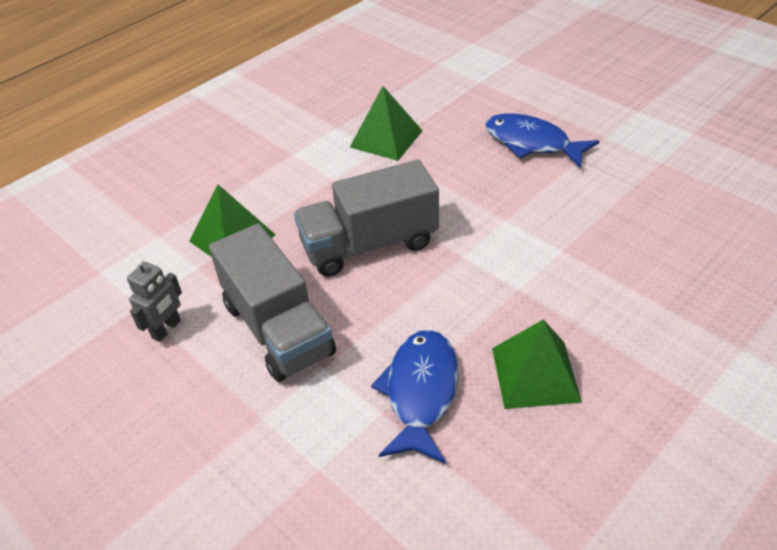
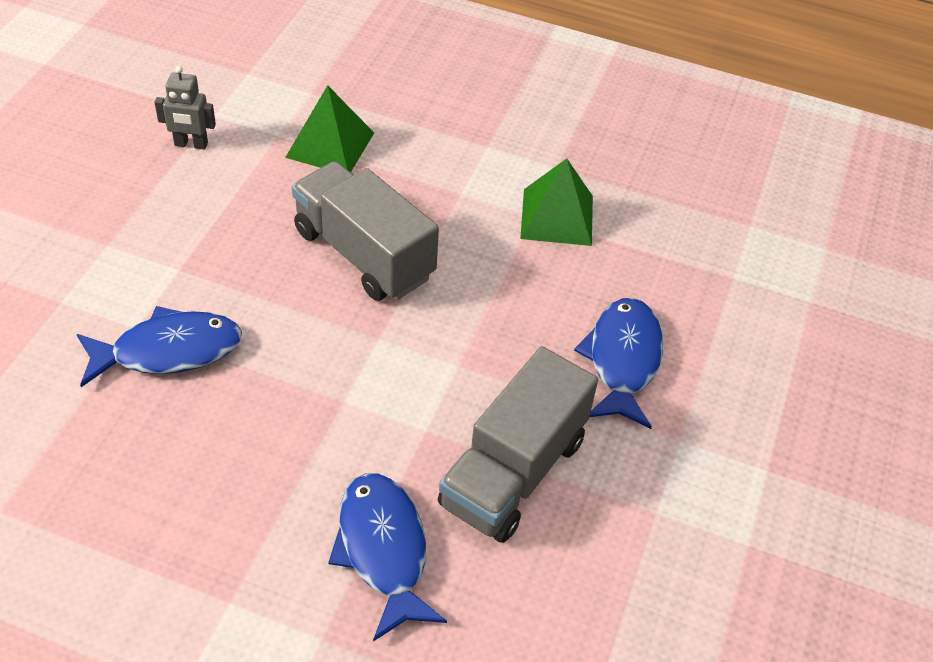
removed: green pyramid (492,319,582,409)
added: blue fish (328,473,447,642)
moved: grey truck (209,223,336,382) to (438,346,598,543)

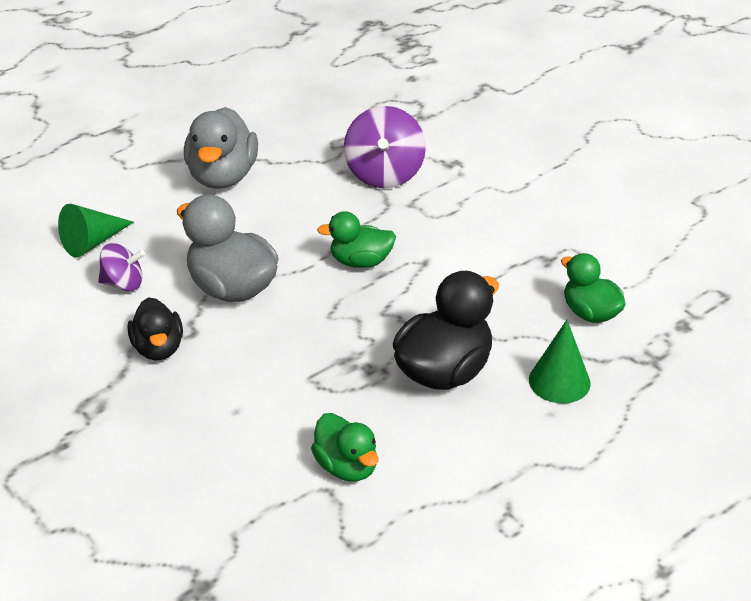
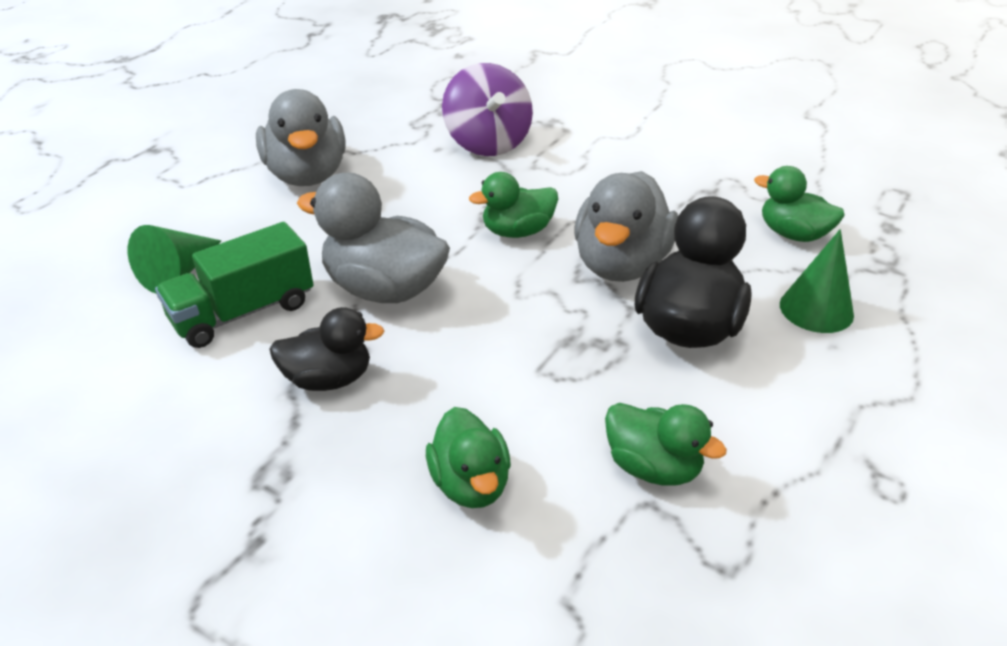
added: green duck (426,407,511,508); grey duck (574,171,678,282)
replaced: purple spinning top (98,243,145,291) to green truck (155,222,314,348)
turned: black duck (128,297,183,361) = (269,307,384,391) 60 degrees counterclockwise

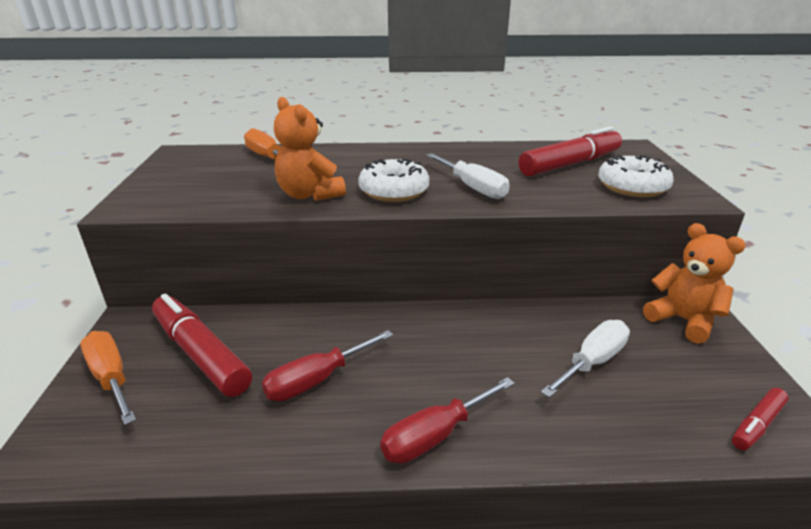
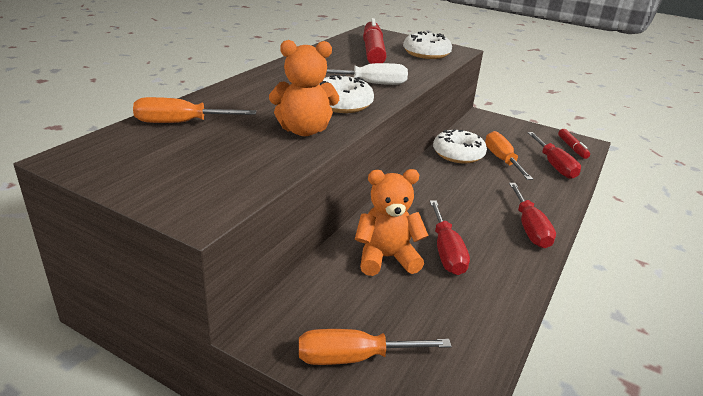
removed: red marker (152,294,252,397)
added: white donut (433,129,487,163); red screwdriver (528,132,581,179)
moved: orange teddy bear (643,223,746,344) to (355,169,429,276)
recoloured: white screwdriver (541,320,630,398) to orange screwdriver (485,131,533,180)

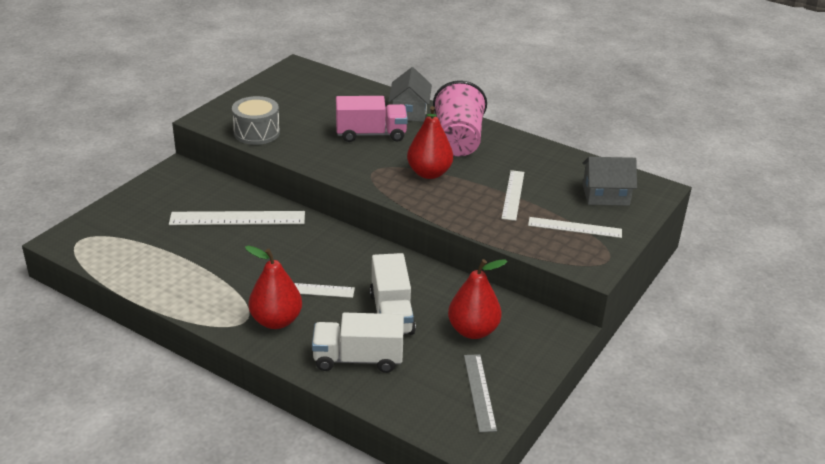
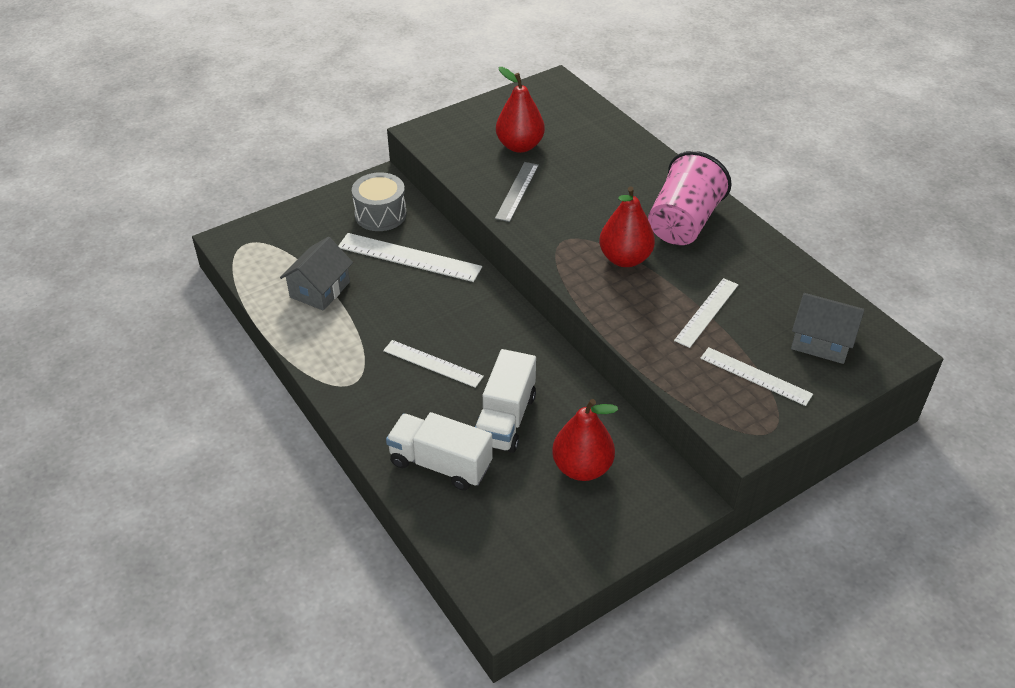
removed: pink truck (336,96,408,142)
moved: grey drum (232,96,280,145) to (352,172,407,231); red pear (245,246,302,329) to (496,67,545,153); grey house (388,67,432,122) to (280,237,353,311); grey ruler (464,354,497,432) to (495,162,539,222)

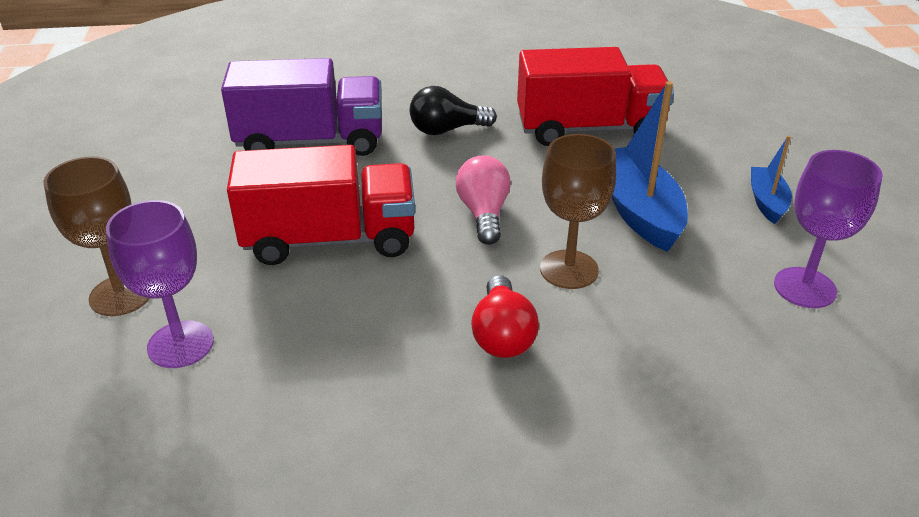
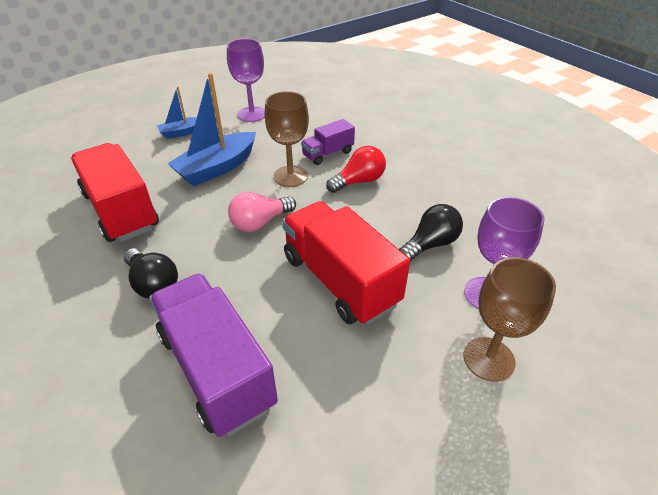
added: purple truck (301,119,355,165); black light bulb (399,204,463,262)

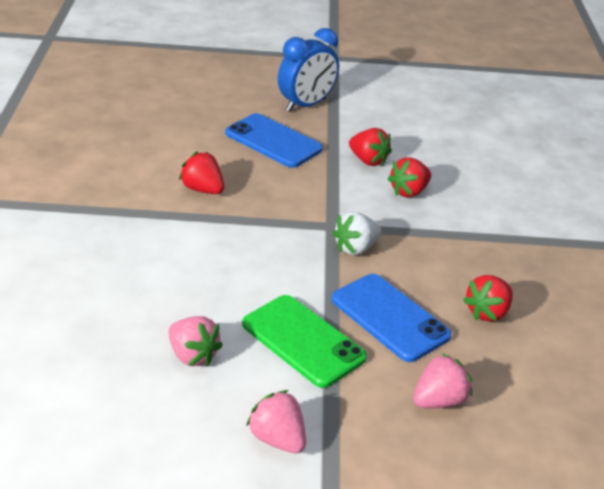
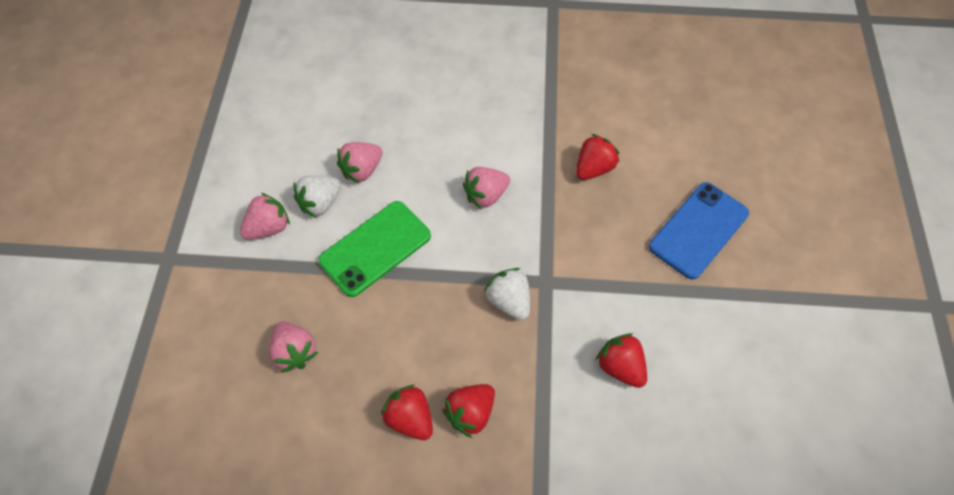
removed: blue clock (278,28,339,112); blue phone (331,274,452,362)
added: white strawberry (294,176,341,218); pink strawberry (463,167,510,209)
moved: red strawberry (349,128,392,166) to (442,384,495,438)

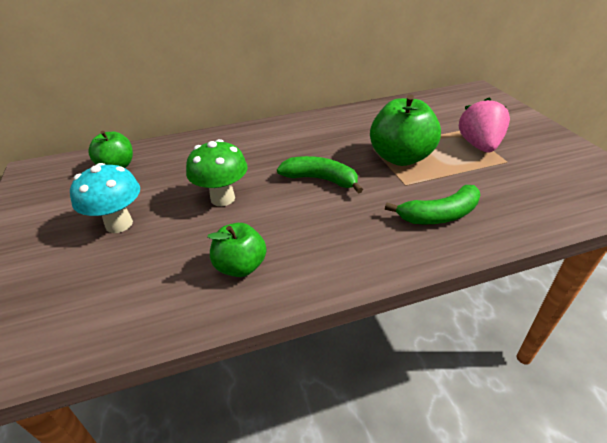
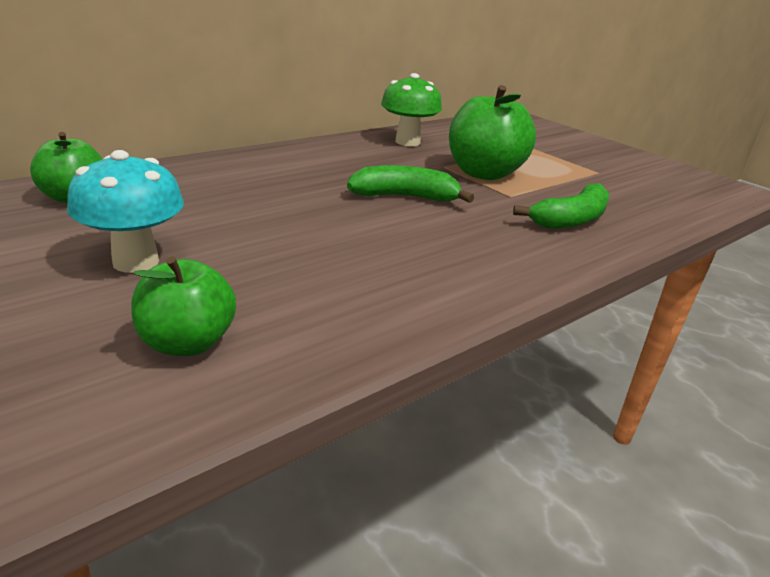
removed: pink strawberry (459,97,510,153)
moved: green mushroom (186,139,248,206) to (381,73,442,146); green apple (207,223,266,277) to (131,256,236,356)

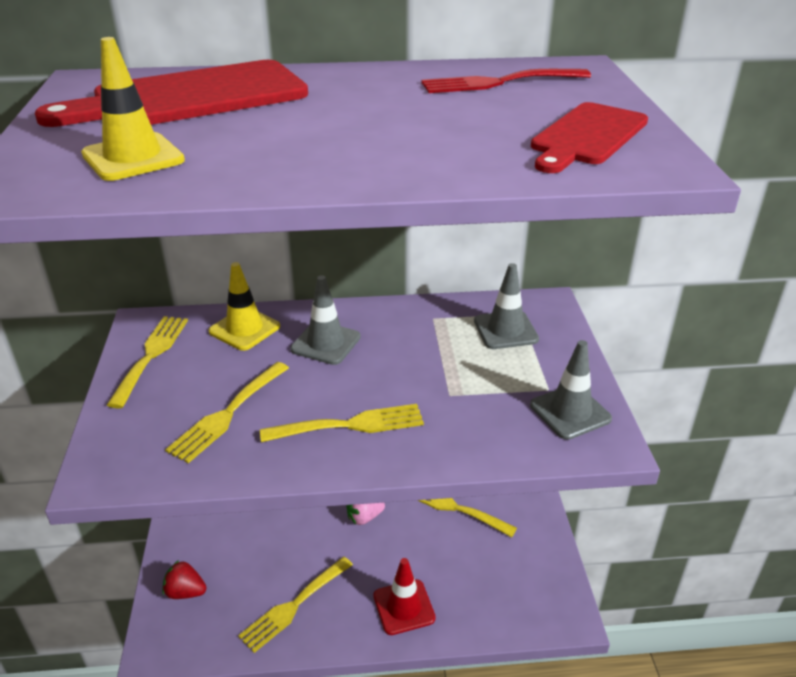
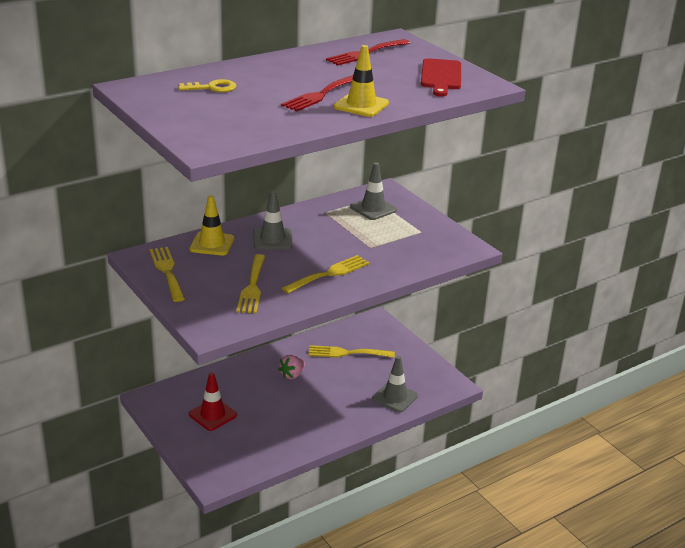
removed: red strawberry (162,560,206,599); yellow fork (238,557,353,653)
added: red fork (281,75,353,111)
moved: yellow traffic cone (81,37,185,181) to (334,45,389,117); red traffic cone (373,558,436,635) to (189,372,237,431); grey traffic cone (530,340,612,440) to (372,356,418,412)
replaced: red cutting board (35,60,308,127) to yellow key (178,79,236,92)

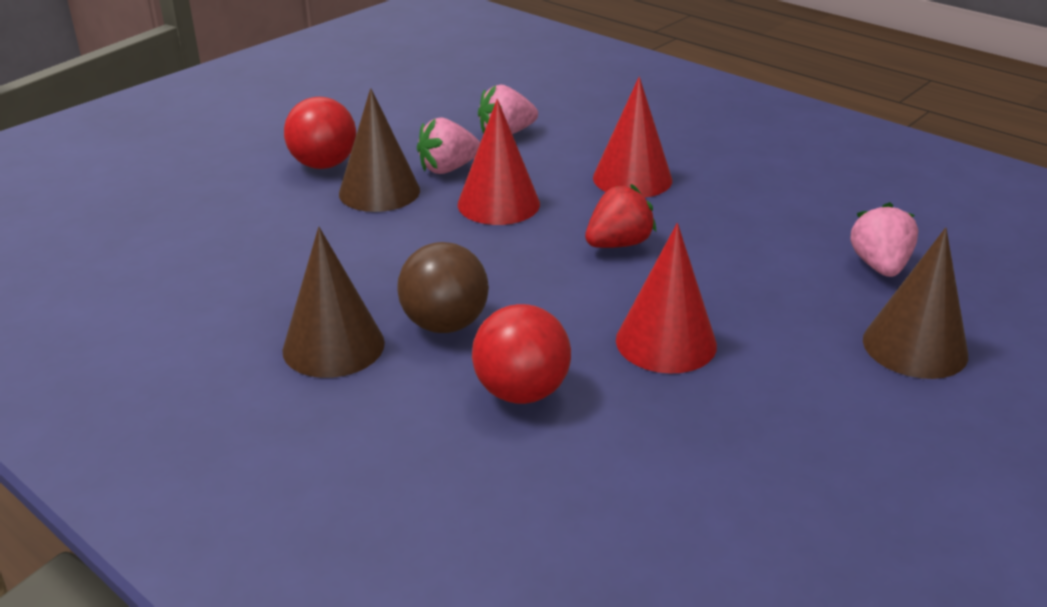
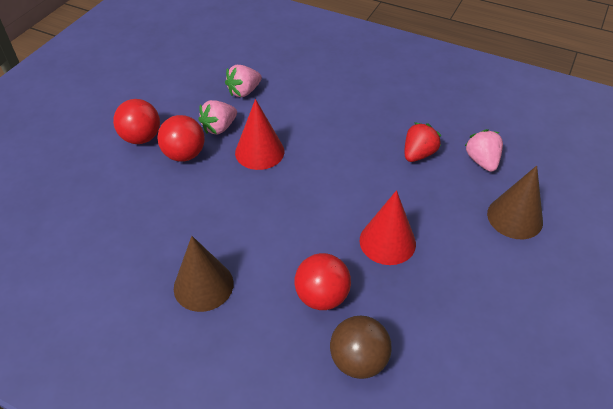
removed: red cone (593,77,672,198)
moved: brown ball (397,242,489,333) to (330,316,392,379); red strawberry (585,184,656,248) to (405,122,441,162)
replaced: brown cone (339,88,420,212) to red ball (157,115,205,162)

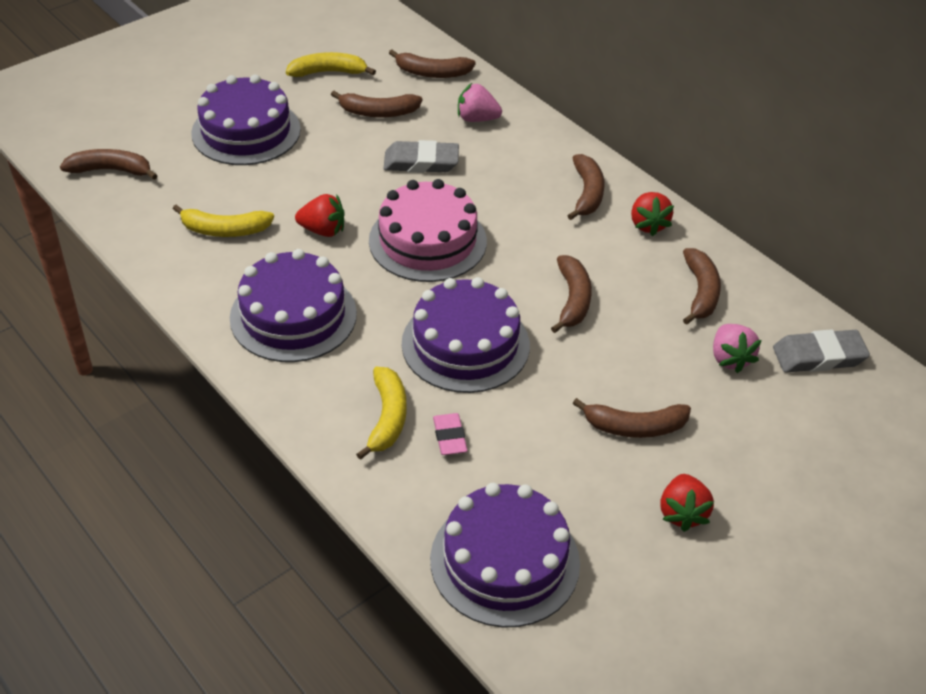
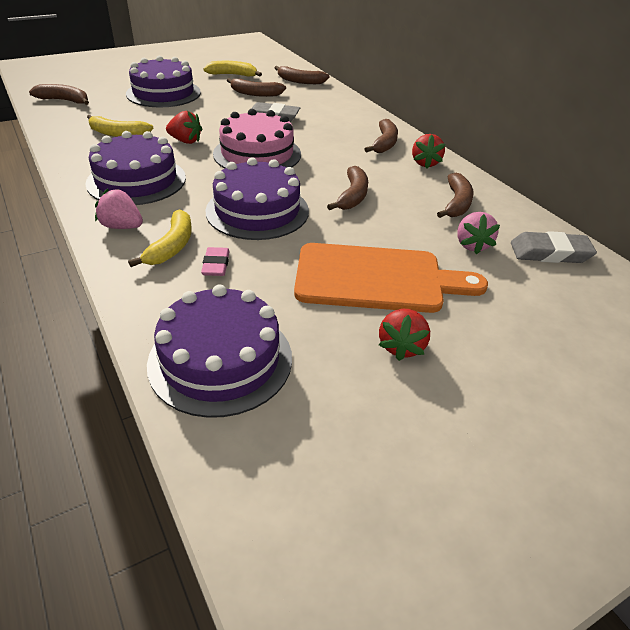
moved: pink strawberry (458,83,502,122) to (95,188,143,229)
replaced: brown banana (572,398,691,438) to orange cutting board (294,243,488,313)

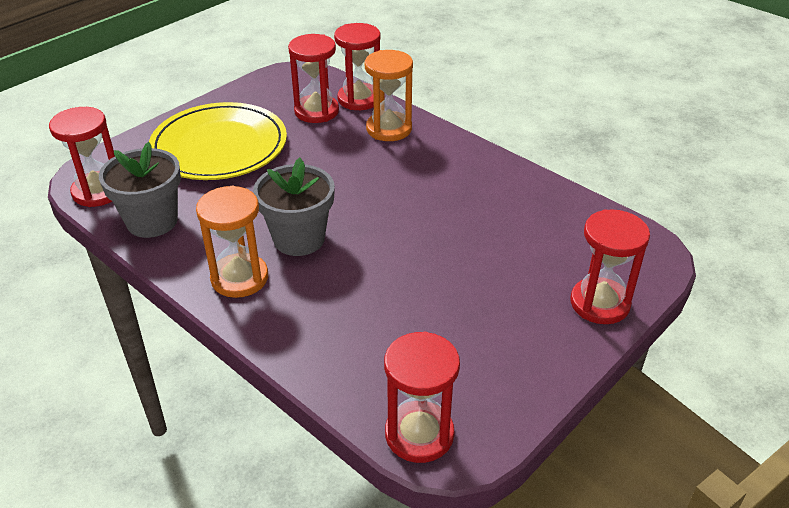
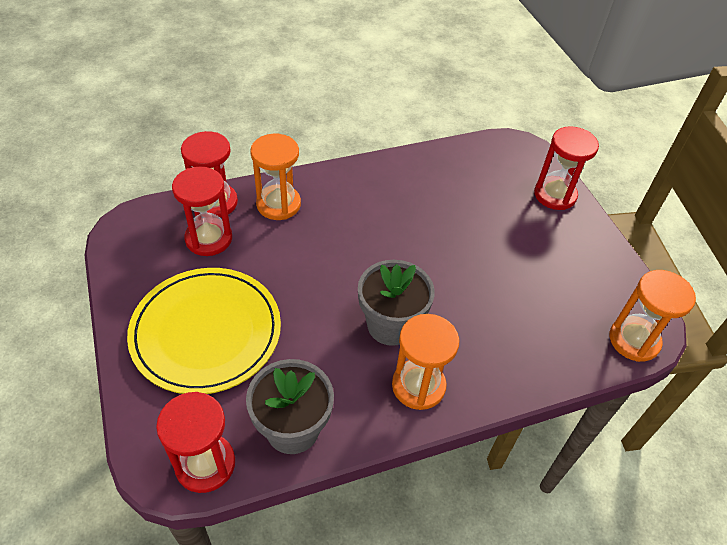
recoloured: red hourglass (384,332,460,463) to orange hourglass (610,270,696,362)

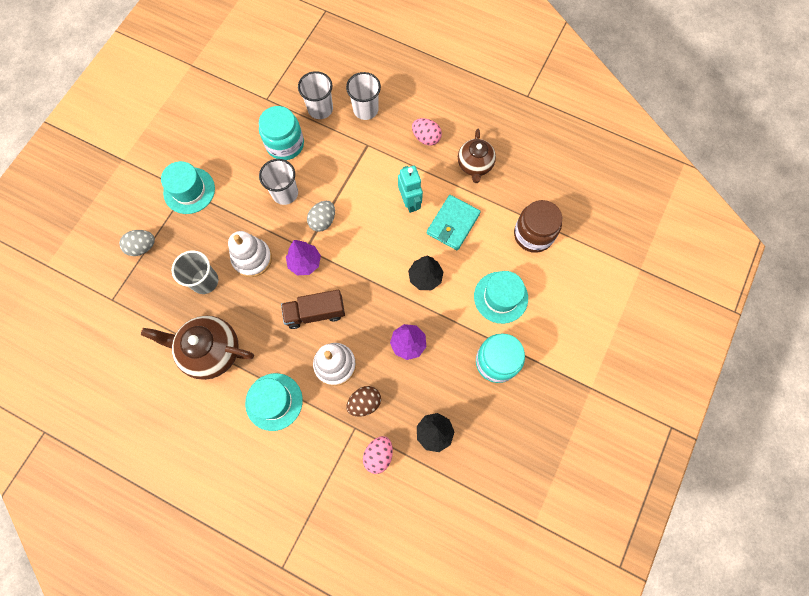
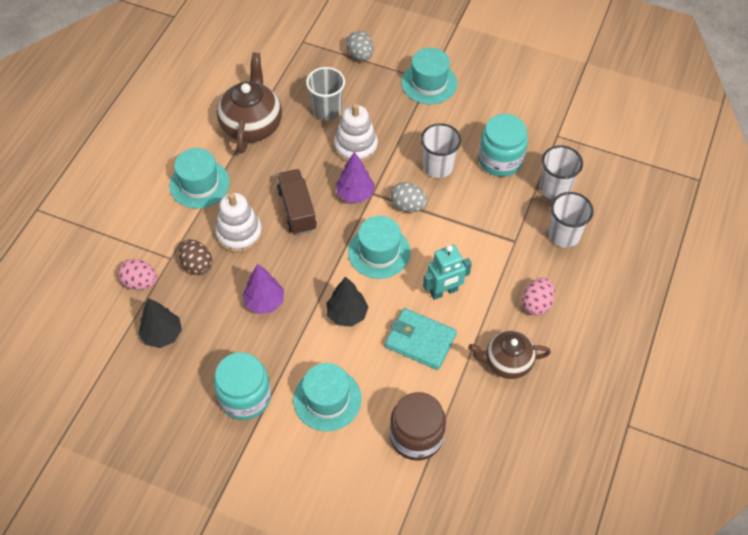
added: turquoise hat (348,216,411,279)

